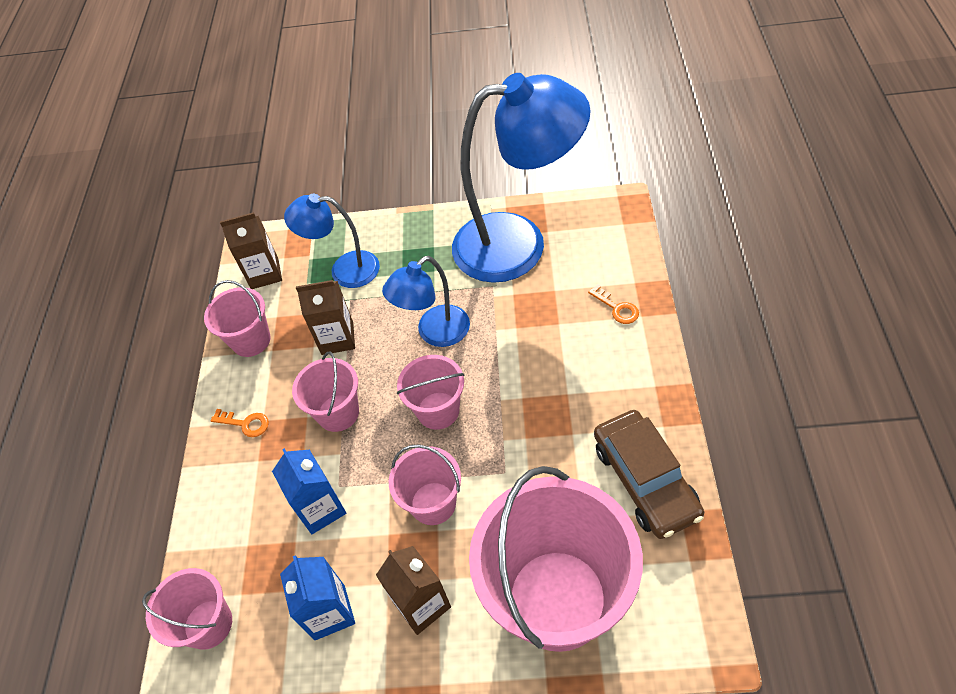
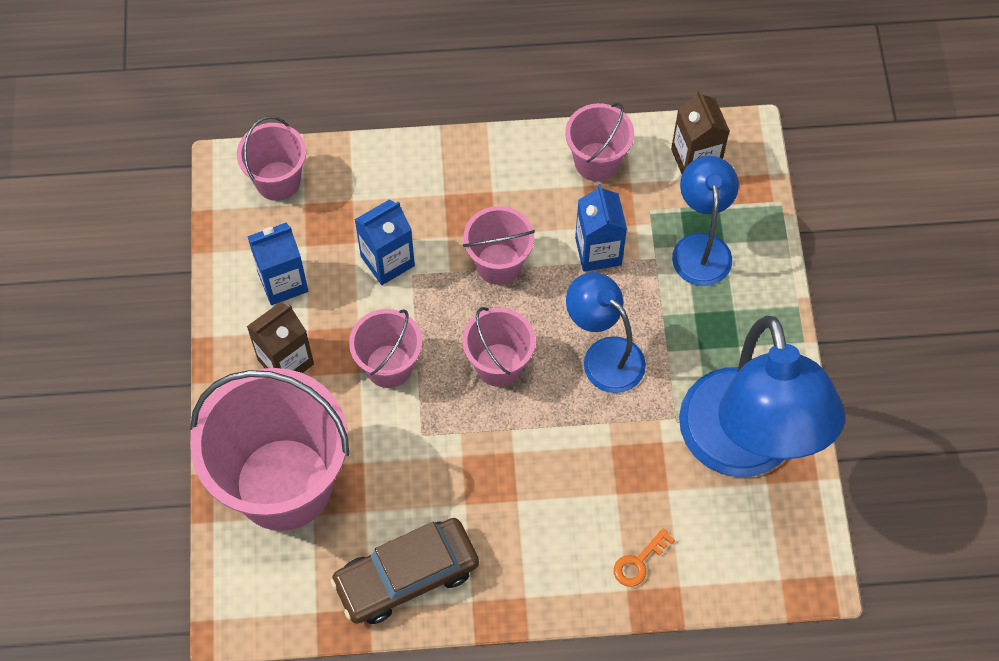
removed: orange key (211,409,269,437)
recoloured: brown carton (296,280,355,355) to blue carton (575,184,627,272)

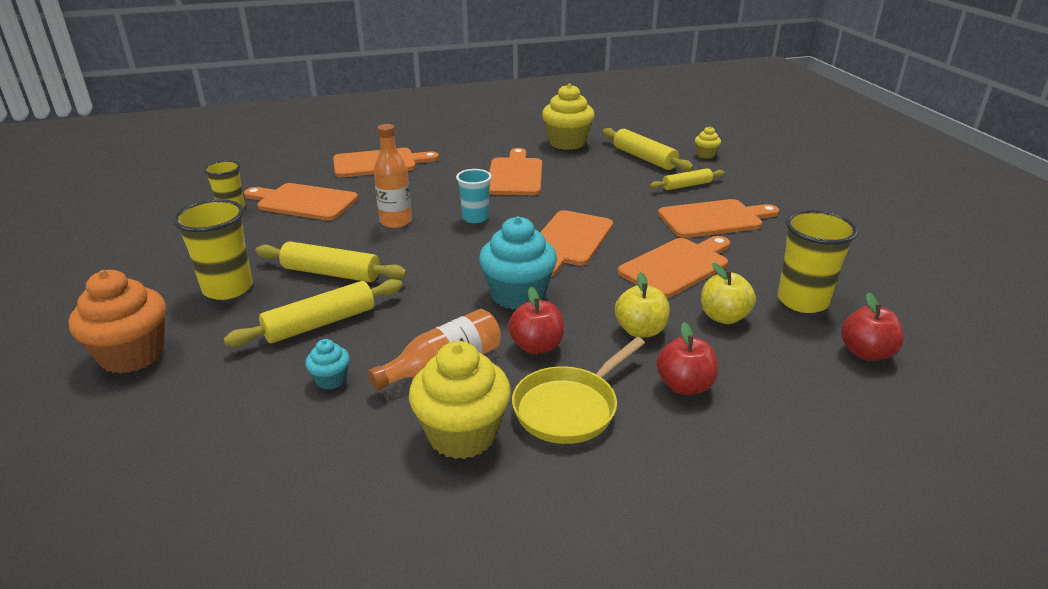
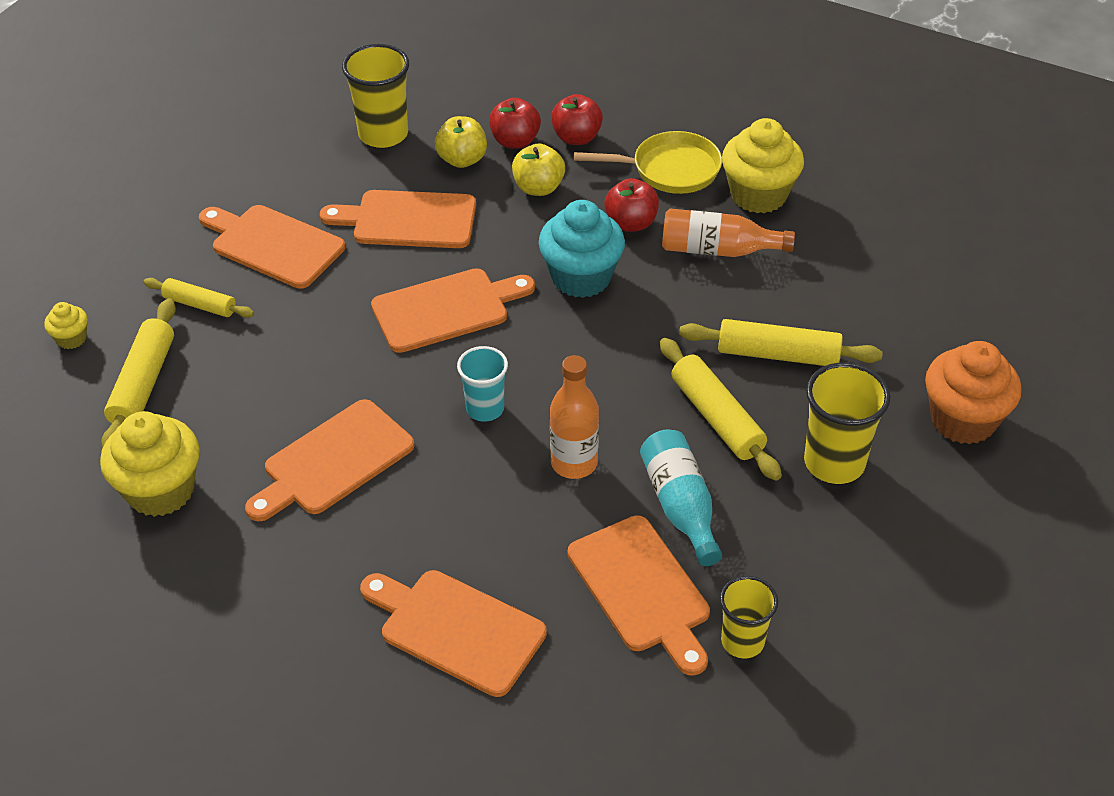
removed: turquoise cupcake (305,339,350,390)
added: turquoise bottle (640,429,722,566)
moved: red apple (841,292,904,361) to (489,98,541,149)

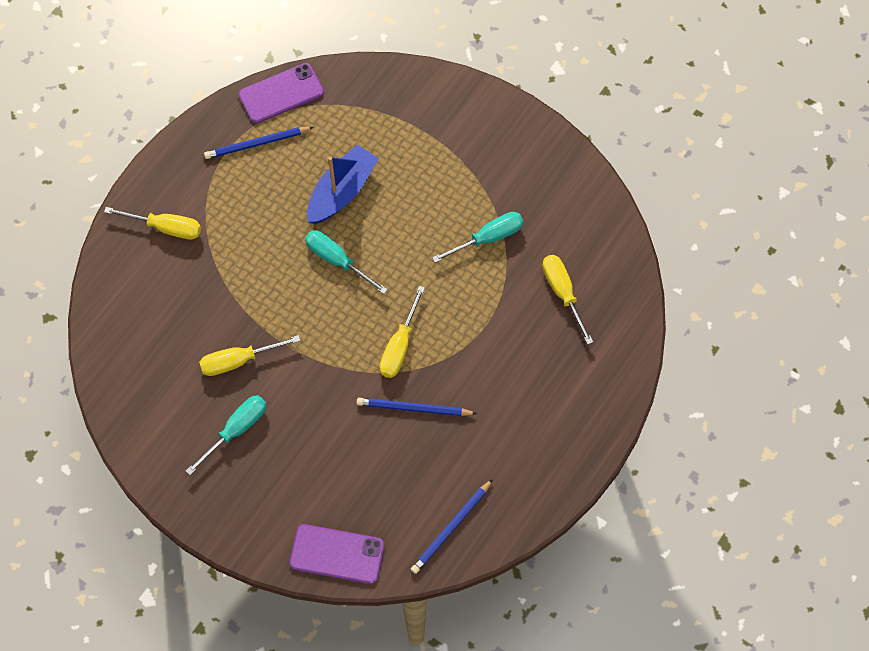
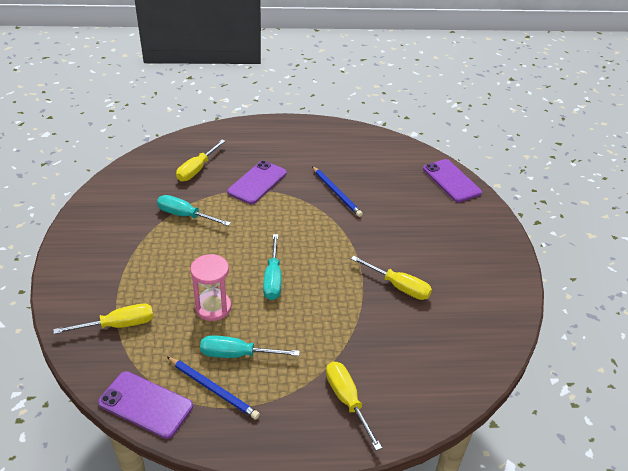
removed: blue pencil (411,479,493,574)
added: purple phone (227,160,287,204)
moved: turquoise screwdriver (186,395,267,475) to (200,335,300,358); yellow screwdriver (379,286,425,378) to (53,303,153,334)
replaced: blue boat (307,144,379,224) to pink hourglass (190,254,231,321)

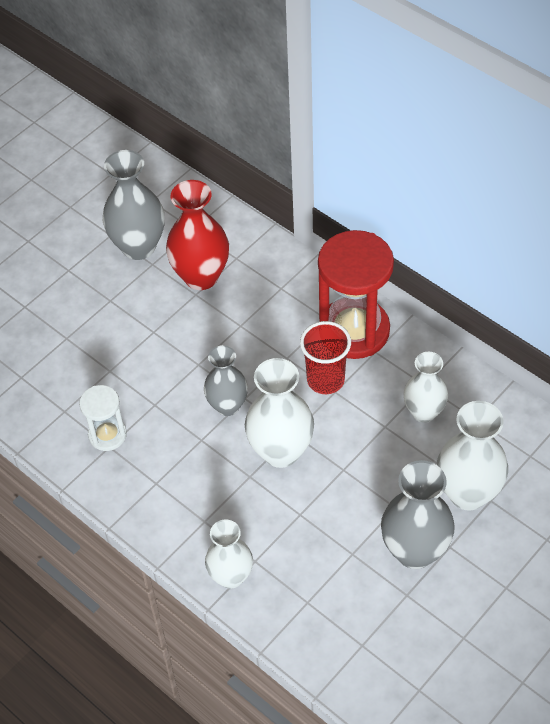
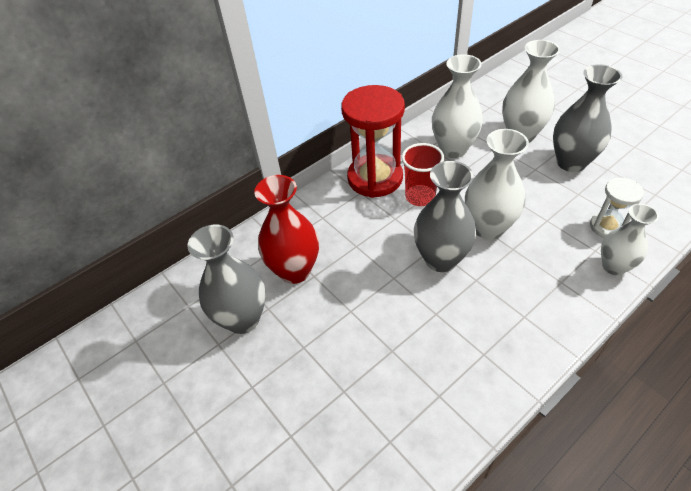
moved: white hourglass (79,385,127,451) to (590,178,644,238)
resized: grey vase (204,345,248,416) = (414,161,476,272) x1.52; white vase (403,352,448,423) = (432,54,483,158) x1.52

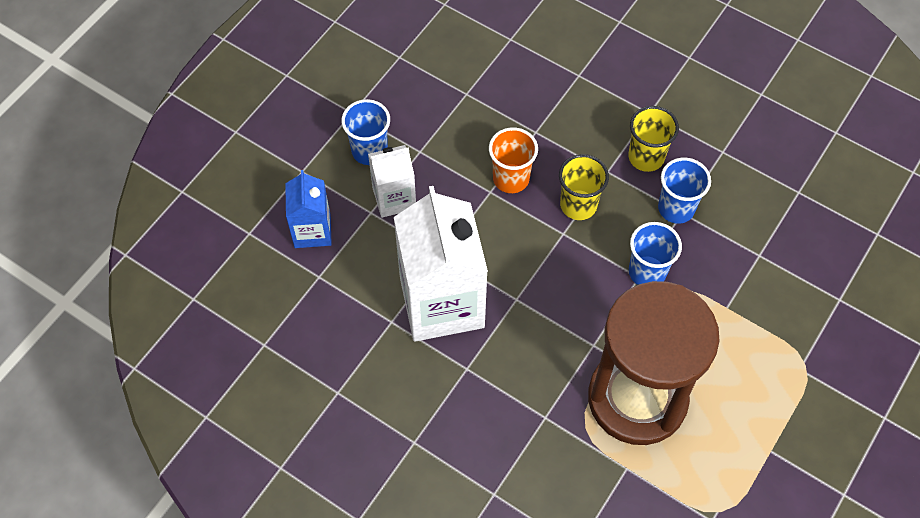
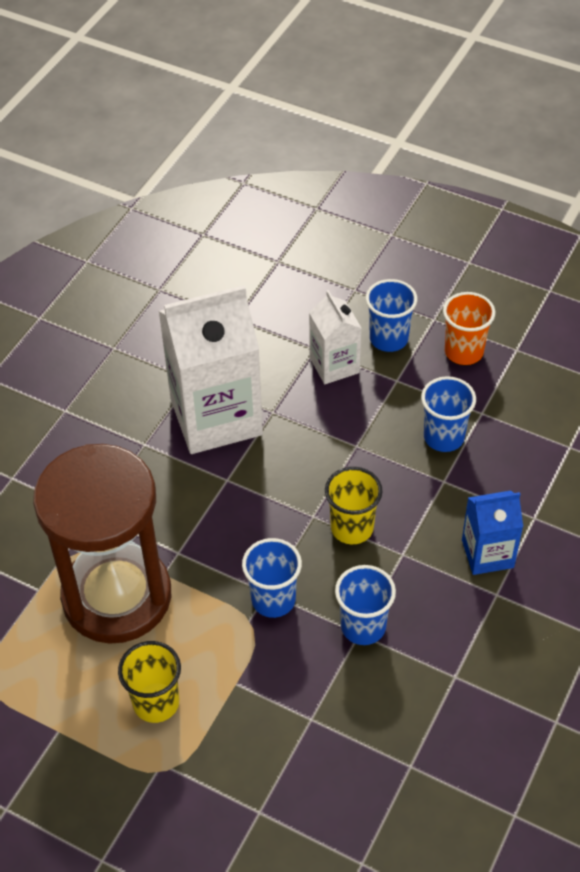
added: blue cup (421,376,476,452)
moved: blue carton (285,170,332,248) to (462,490,523,575); orange cup (489,128,538,193) to (443,292,496,365); yellow cup (628,106,679,172) to (118,641,181,723)

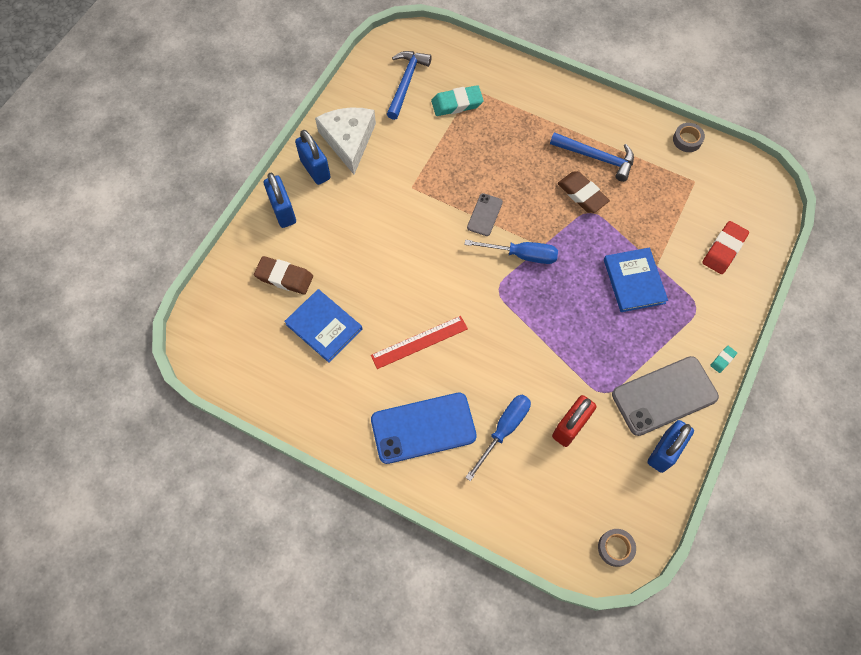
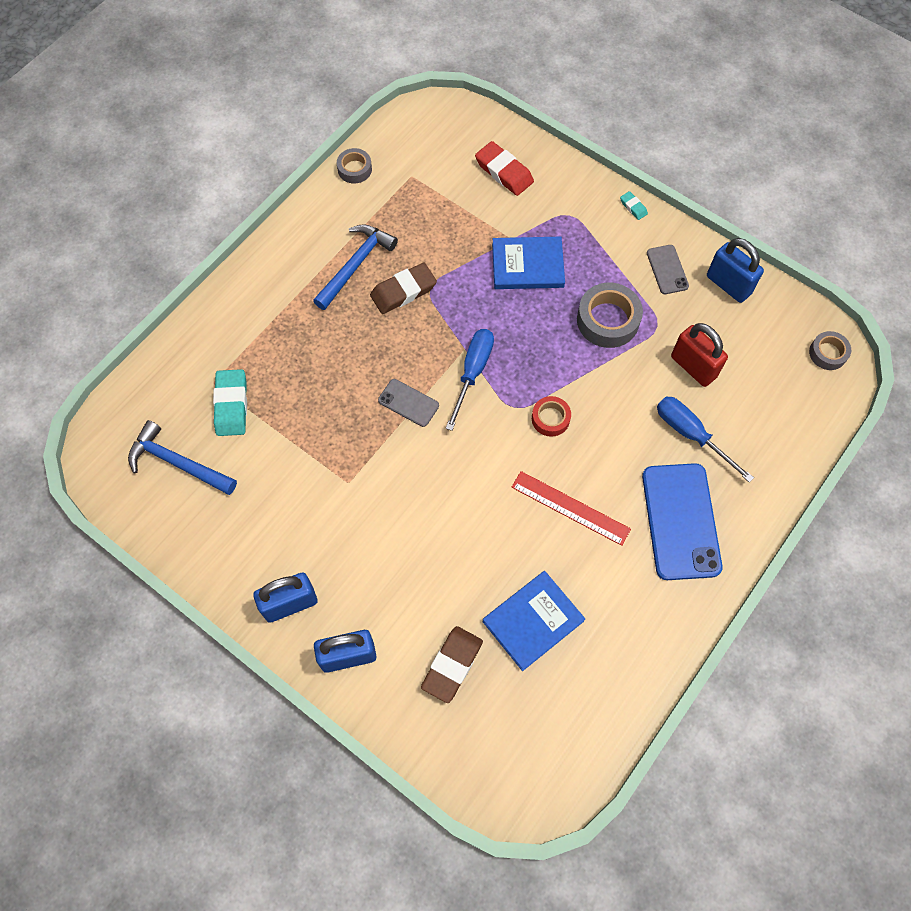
removed: white cheese (315,108,376,174)
added: red tape (532,396,571,437); grey tape (577,283,643,348)
turned: red ruler (371,316,468,369) = (512,471,631,546) 45 degrees counterclockwise
resized: grey phone (612,356,719,436) = (647,245,689,294) x0.50

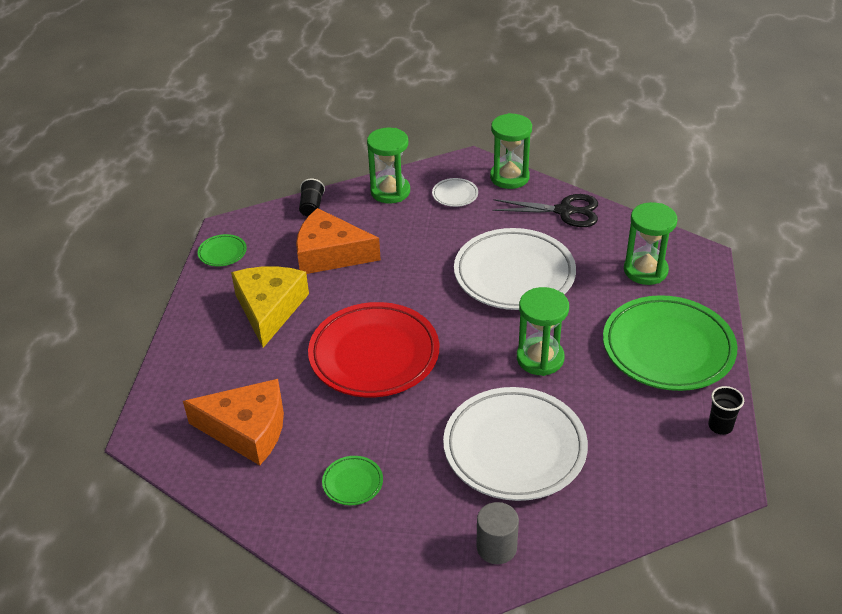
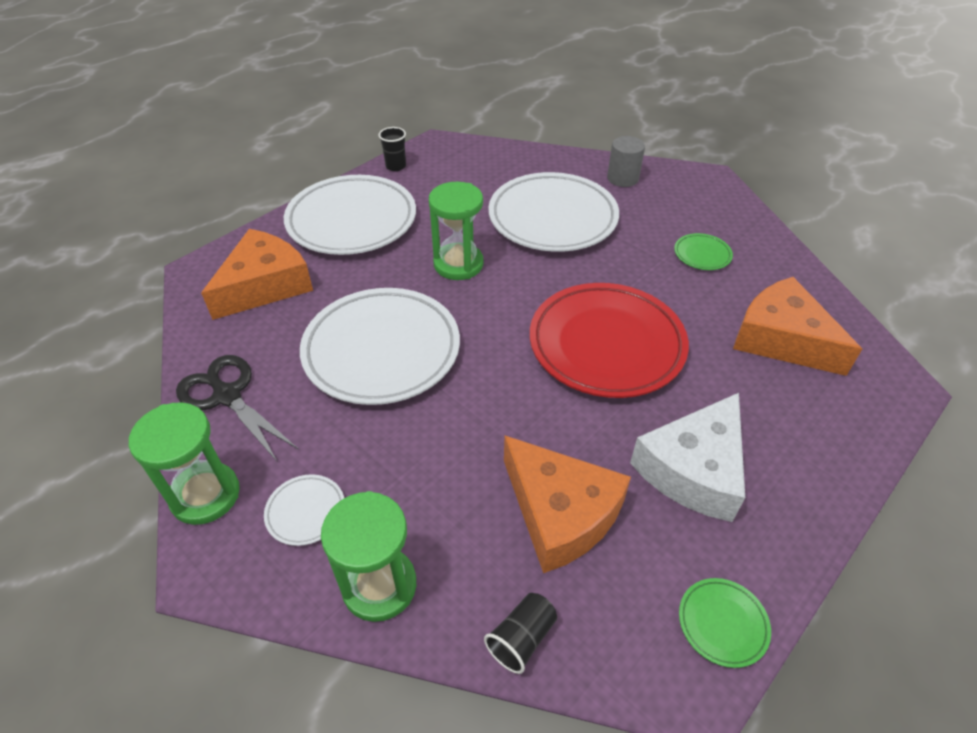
replaced: green hourglass (624,202,677,285) to orange cheese (201,229,313,320)
recoloured: yellow cheese (231,266,309,348) to white cheese (630,393,745,522); green plate (603,295,737,391) to white plate (284,175,416,255)

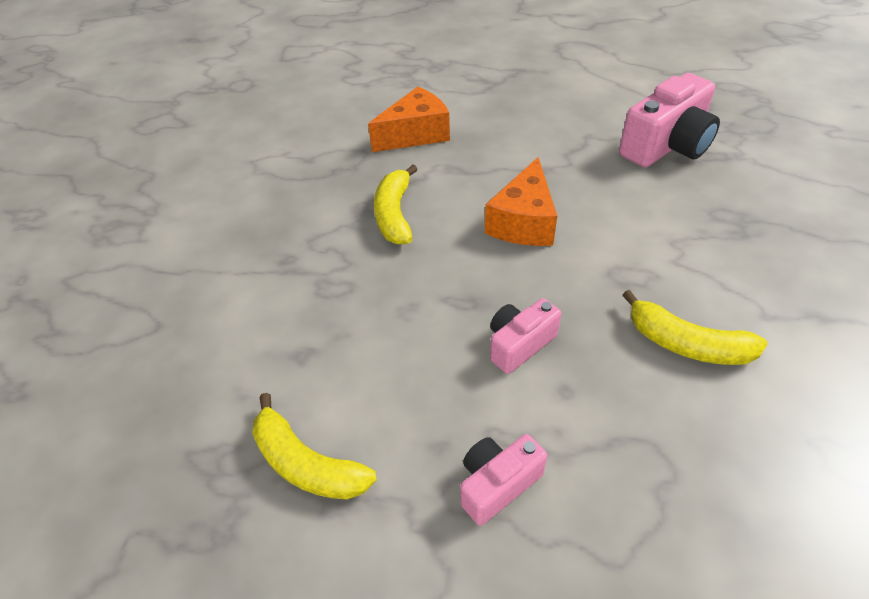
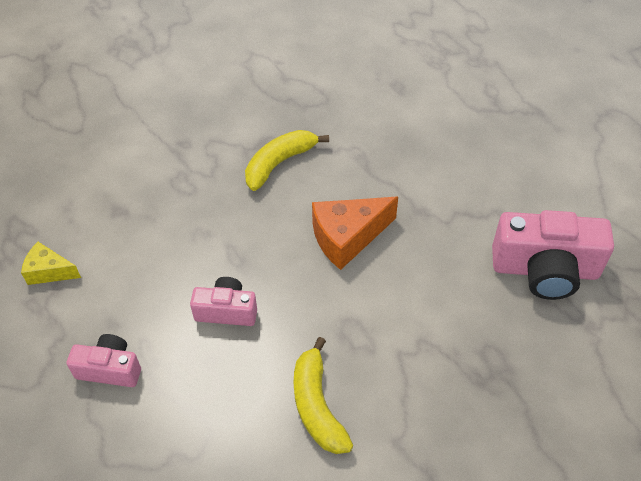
removed: orange cheese (368,87,450,152)
replaced: yellow banana (252,393,377,499) to yellow cheese (21,242,81,285)

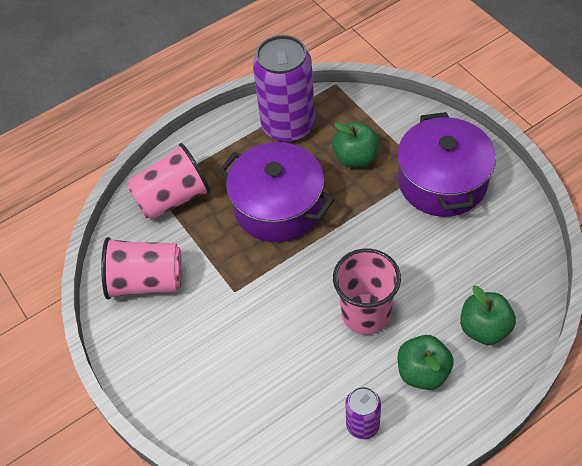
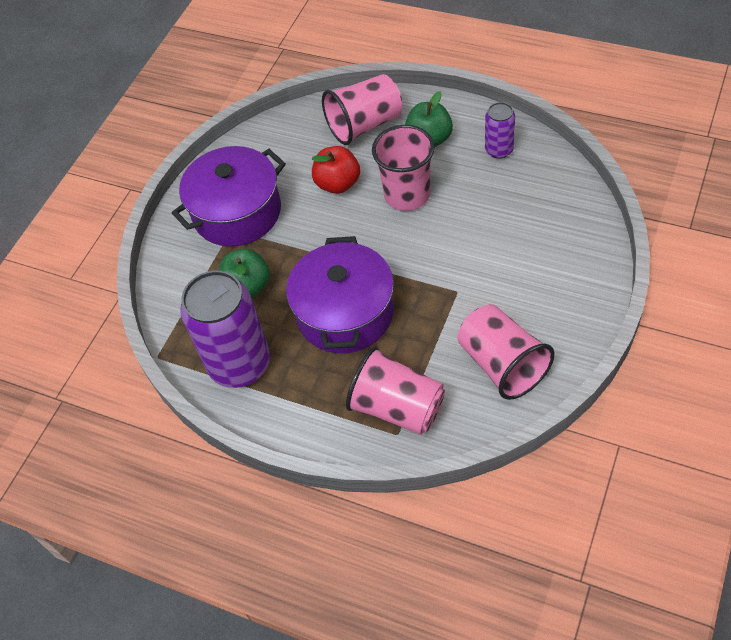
added: red apple (312,146,360,194)
replaced: green apple (460,286,516,345) to pink cup (322,74,402,145)

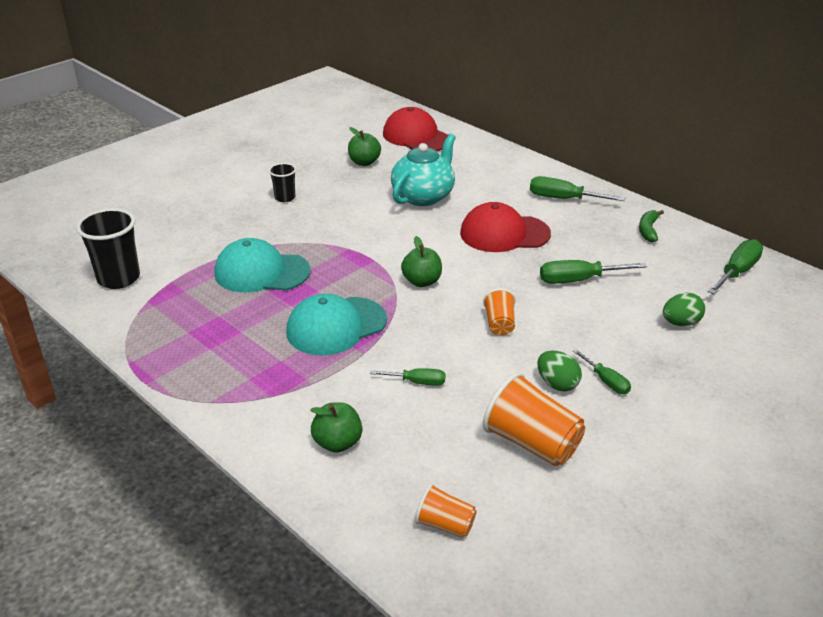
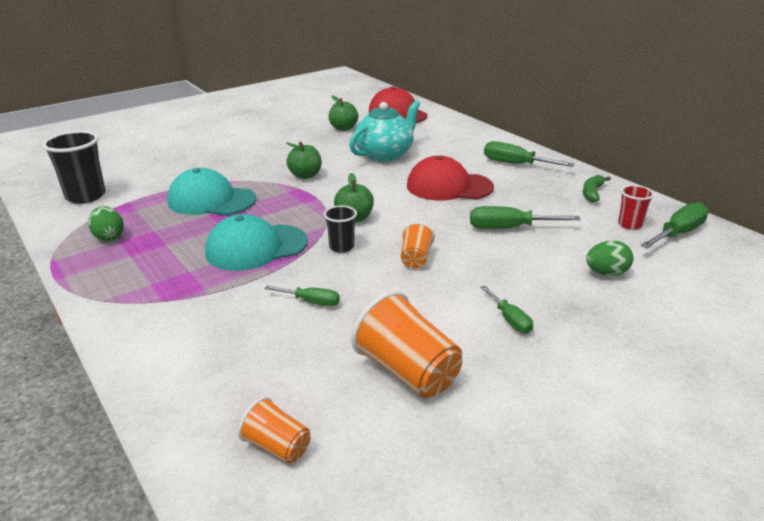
added: red cup (618,185,654,230)
moved: black cup (269,163,296,202) to (324,205,357,253); green apple (310,402,362,453) to (286,142,322,179); green egg (537,351,582,392) to (88,206,124,241)

